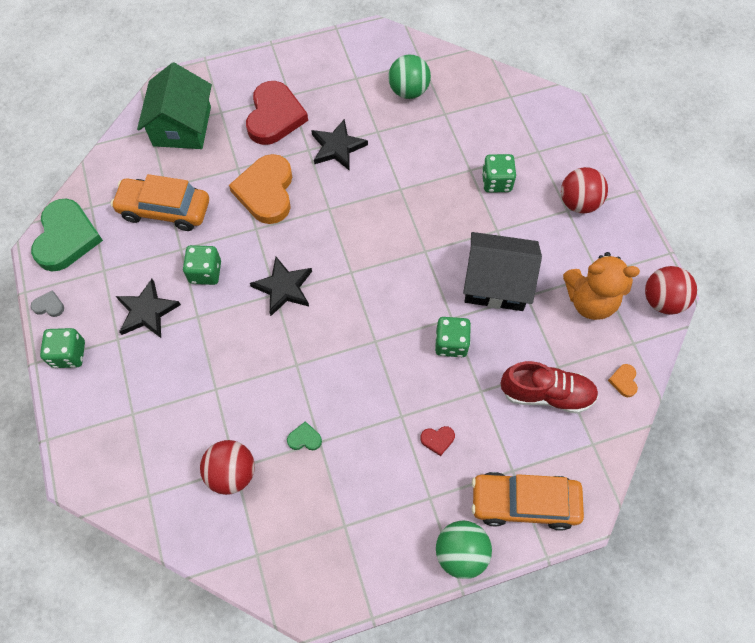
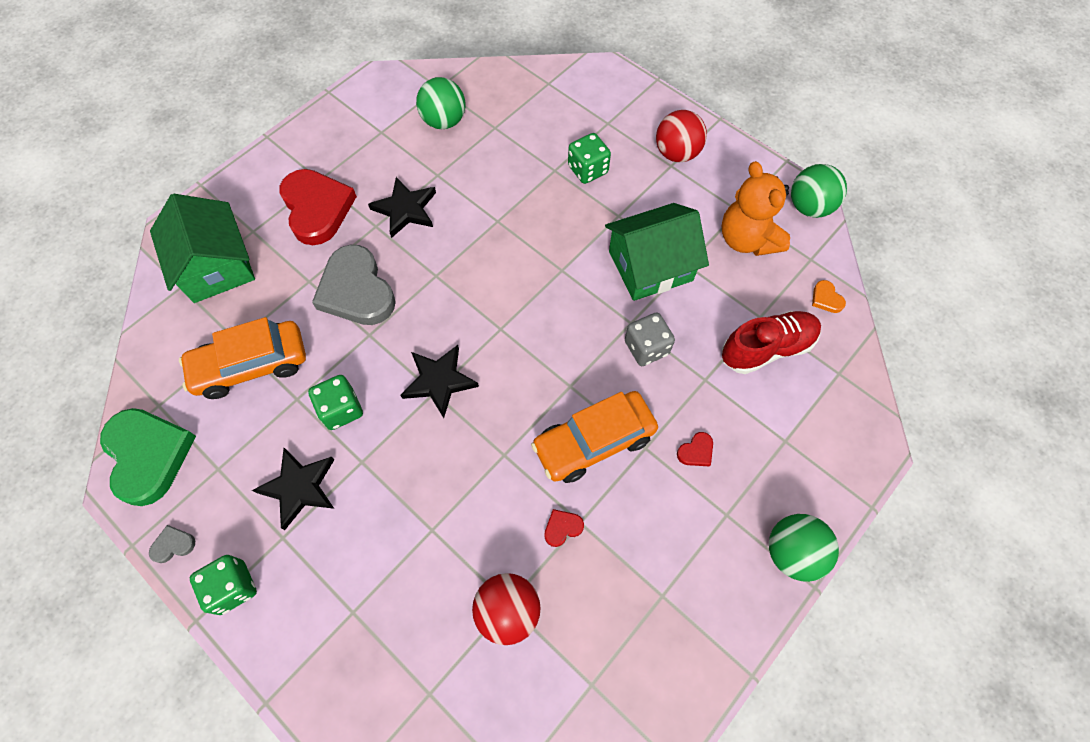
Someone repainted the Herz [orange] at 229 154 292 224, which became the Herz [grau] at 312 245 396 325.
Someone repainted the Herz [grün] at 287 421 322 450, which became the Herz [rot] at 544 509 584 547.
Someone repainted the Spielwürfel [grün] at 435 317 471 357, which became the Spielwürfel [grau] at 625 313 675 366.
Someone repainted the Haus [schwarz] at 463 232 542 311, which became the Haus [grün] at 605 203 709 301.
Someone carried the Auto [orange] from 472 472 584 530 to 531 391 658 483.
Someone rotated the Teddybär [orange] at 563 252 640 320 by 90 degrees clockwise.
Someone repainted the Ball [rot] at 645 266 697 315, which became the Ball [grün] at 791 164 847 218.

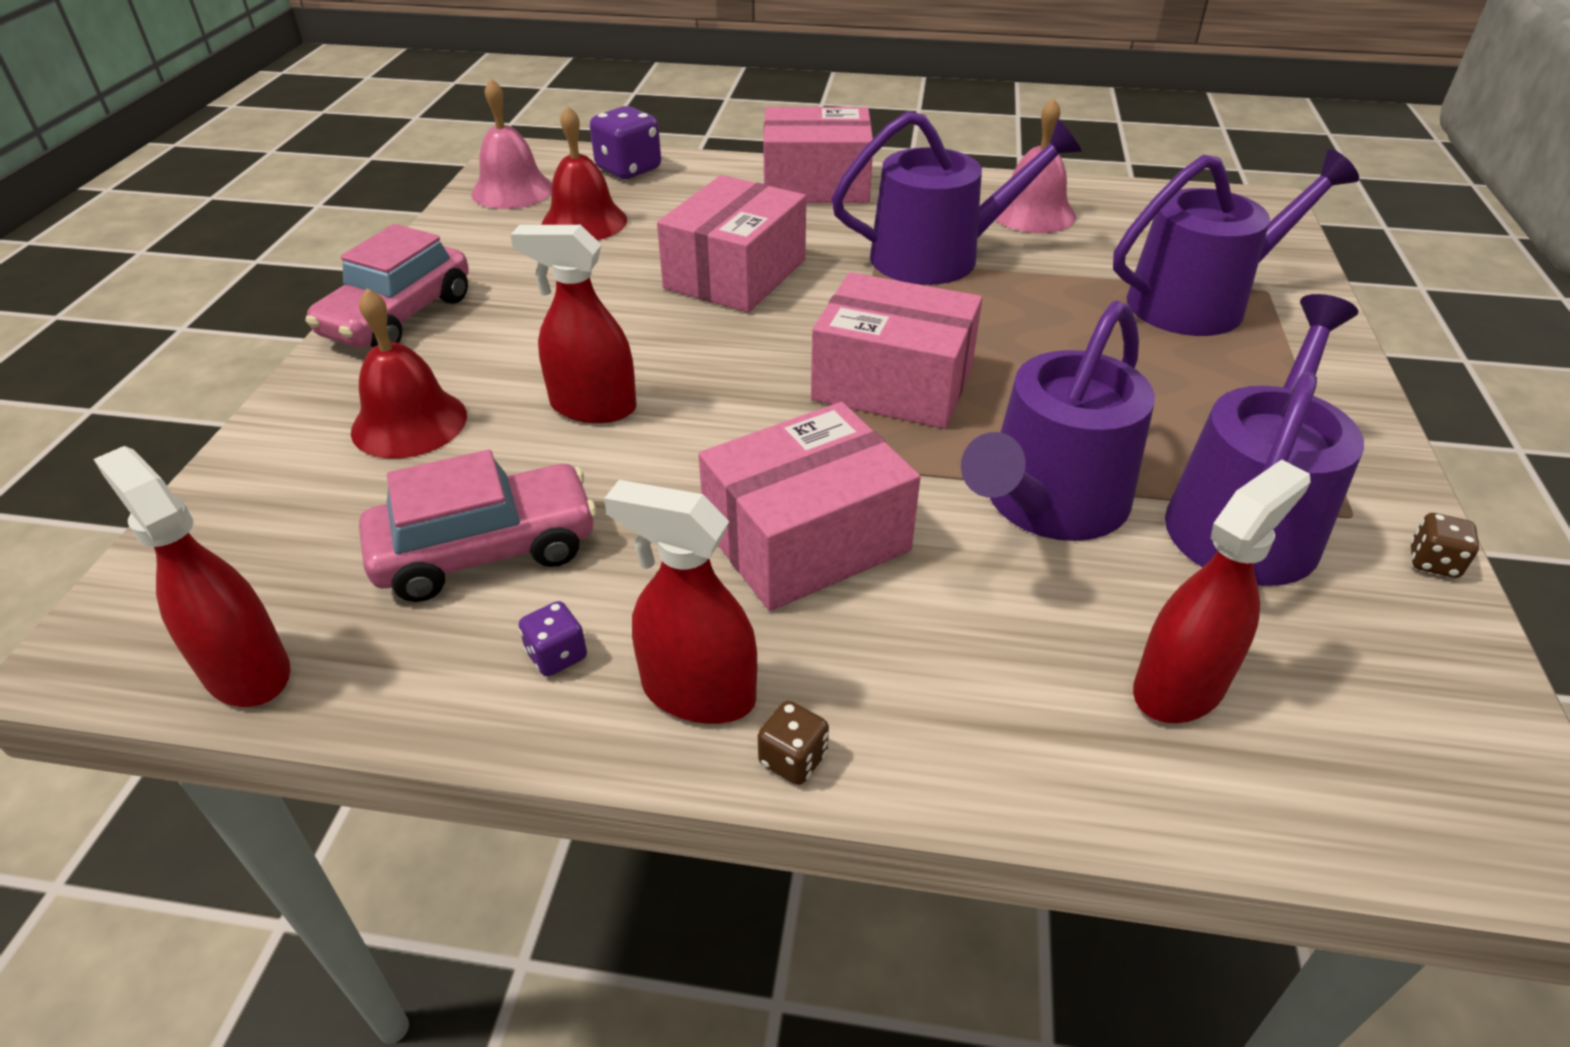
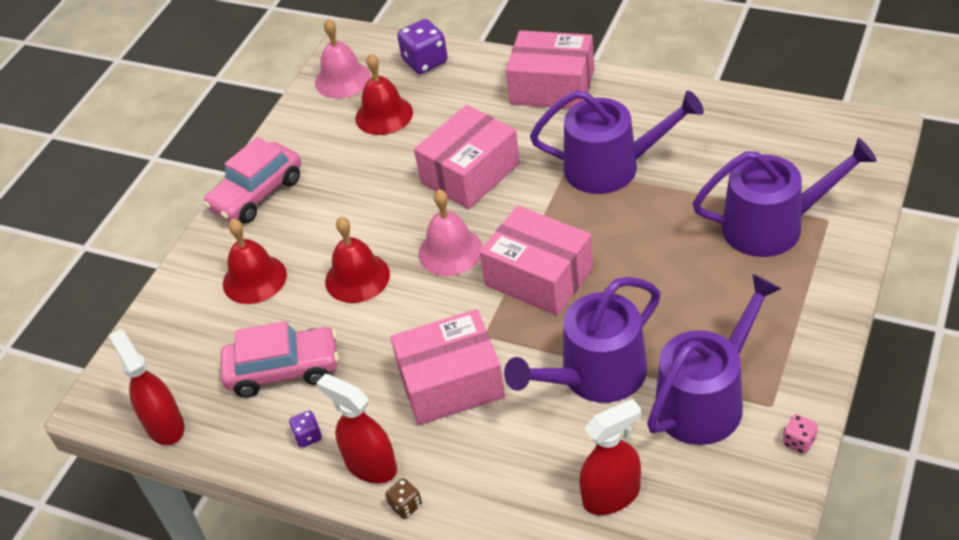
Someone swapped the Sprühflasche [rot] at 510 225 637 423 for the Glocke [rot] at 325 217 390 303.
Someone carried the Glocke [rosa] from 996 98 1076 233 to 418 189 483 276.
Someone repainted the Spielwürfel [braun] at 1410 513 1479 578, which became the Spielwürfel [rosa] at 783 414 818 454.

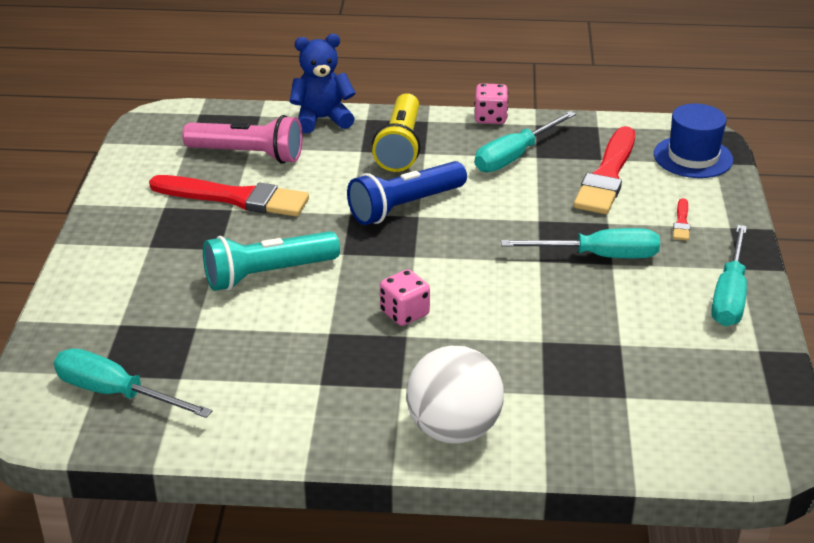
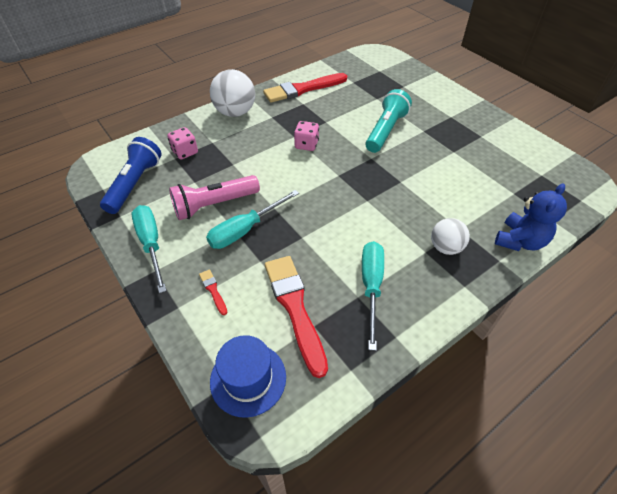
Someone took away the Schraubenzieher [türkis] at 54 349 212 418.
Someone carried the Pinsel [rot] from 149 175 309 216 to 263 73 347 103.
Someone carried the Taschenlampe [rosa] from 182 115 303 164 to 169 175 260 220.
Someone carried the Taschenlampe [blau] from 347 161 467 225 to 100 137 161 214.
Someone swapped the Taschenlampe [gelb] at 372 93 421 172 for the Ball [weiß] at 431 218 470 255.
Someone carried the Spielwürfel [rosa] from 475 83 508 124 to 167 127 198 159.

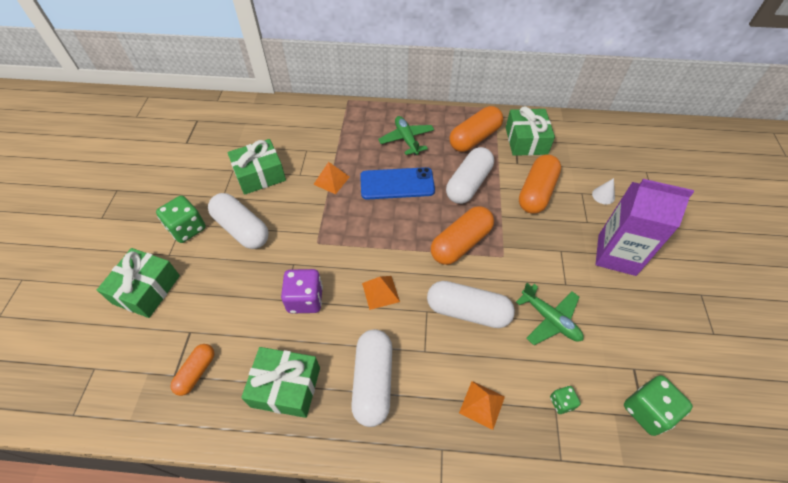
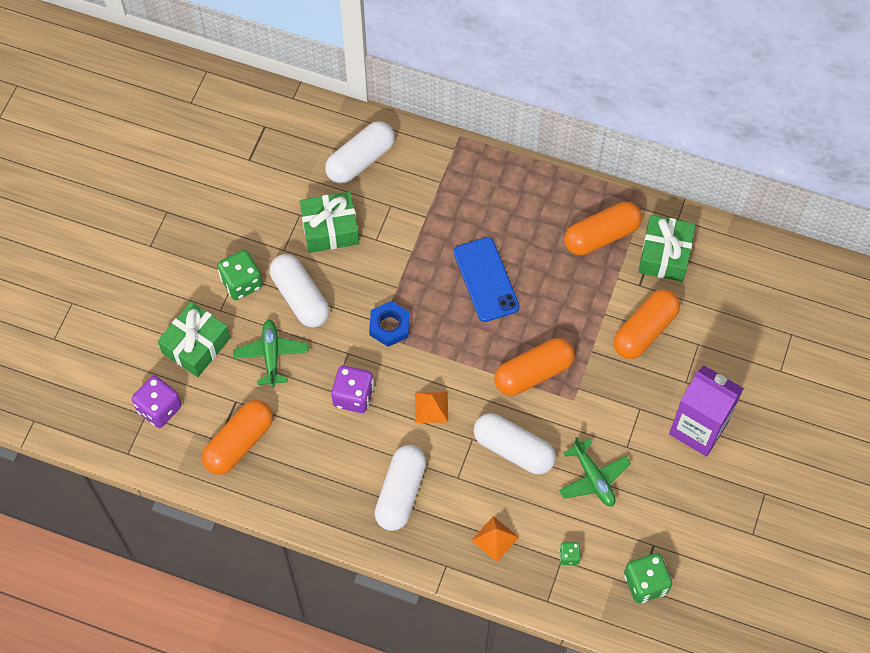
Someone scaled the Kapsel [orange] at 171 344 215 396 by 1.72.
Someone took away the Geschenk [grün] at 241 347 320 418.
Someone took away the Pyramide [orange] at 313 162 349 194.
Someone rotated the Handy [blau] at 360 167 435 200 by 60 degrees clockwise.
Someone carried the Flugzeug [grün] from 378 116 434 156 to 233 320 309 387.
Someone carried the Kapsel [weiß] from 446 147 494 204 to 325 121 395 184.
Someone took away the Kegel [weiß] at 592 178 615 205.
Someone put down the Spielwürfel [lila] at 132 375 182 428.
Someone put down the Sechskantmutter [blau] at 369 301 410 347.

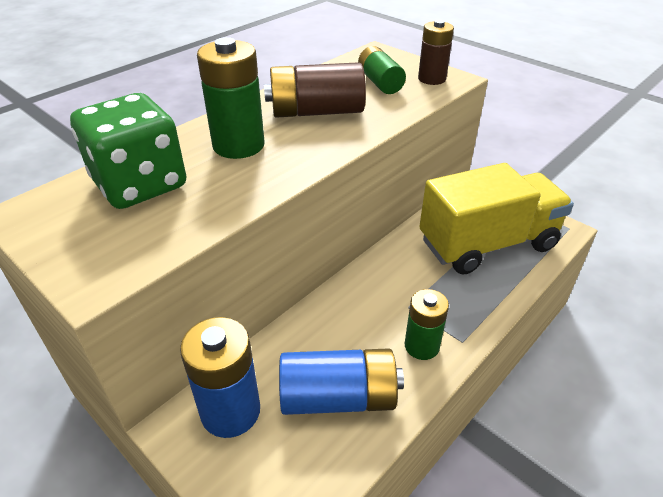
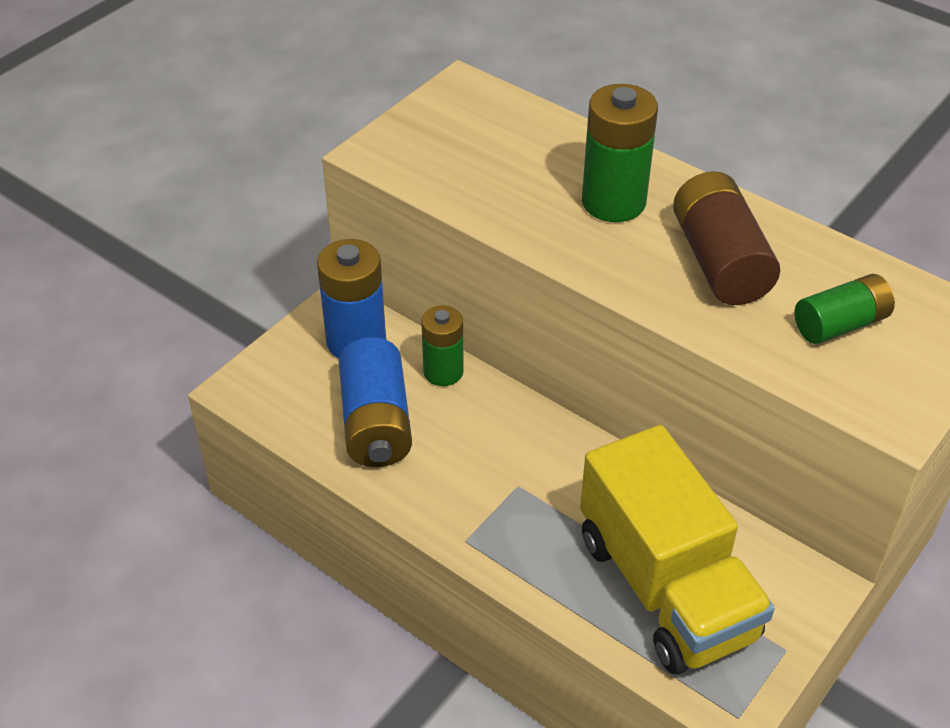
Someone took away the Spielwürfel [grün] at 70 93 186 209.
Someone carried the Batterie [grün] from 404 289 449 360 to 421 305 464 386.
Someone took away the Batterie [braun] at 418 20 454 85.

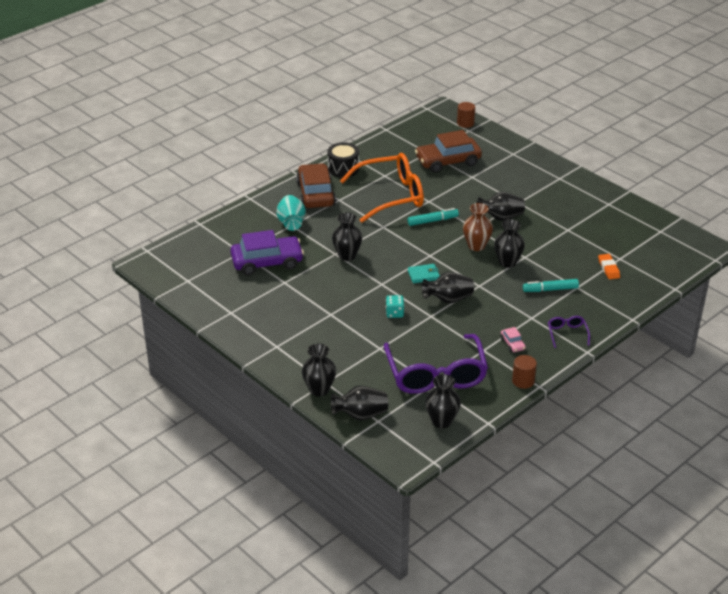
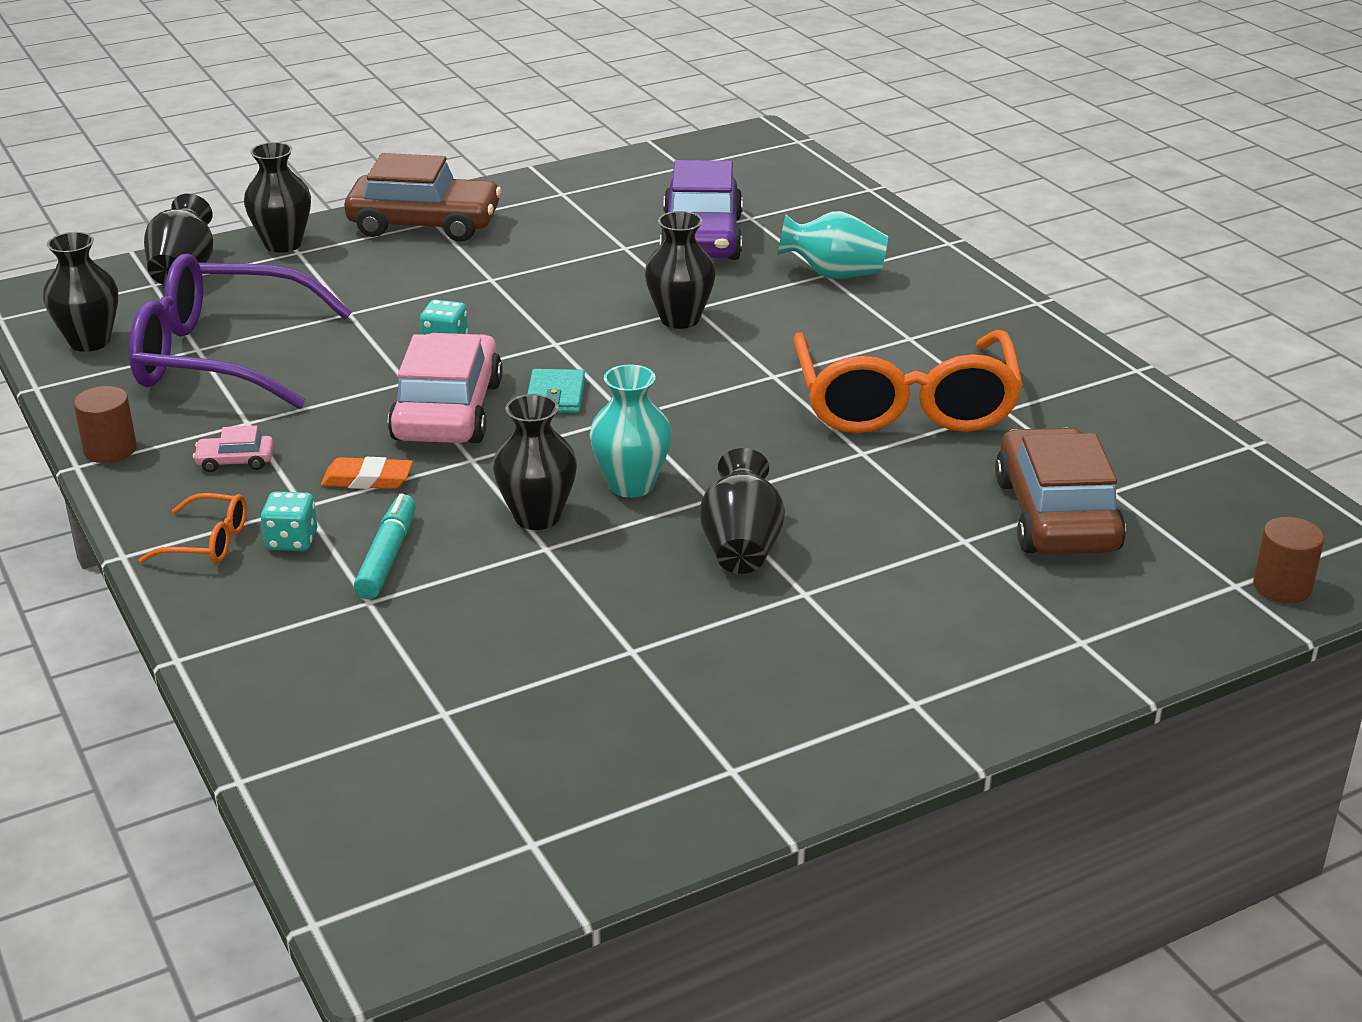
Someone carried the Auto [braun] from 296 163 336 208 to 344 153 502 242.
Someone took away the Trommel [schwarz] at 327 142 359 178.
Someone took away the Filzstift [türkis] at 407 208 459 226.
Someone swapped the Vase [schwarz] at 422 272 474 303 for the Auto [rosa] at 388 333 503 443.
Someone repainted the Vase [braun] at 463 203 493 251, which became the Vase [türkis] at 590 364 672 498.
Someone repainted the Brille [lila] at 548 316 590 348, which became the Brille [orange] at 139 493 247 563.
Someone carried the Radiergummi [orange] from 598 254 620 279 to 321 457 413 489.
Someone put down the Spielwürfel [türkis] at 261 491 317 551.

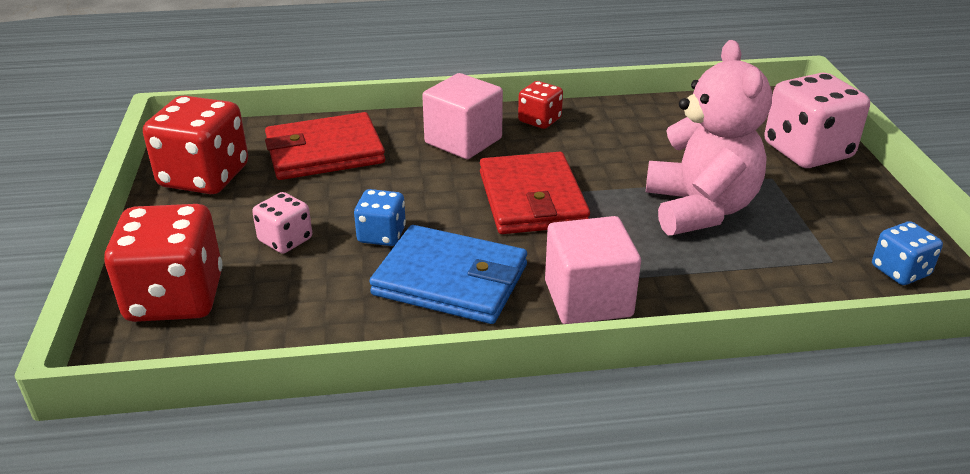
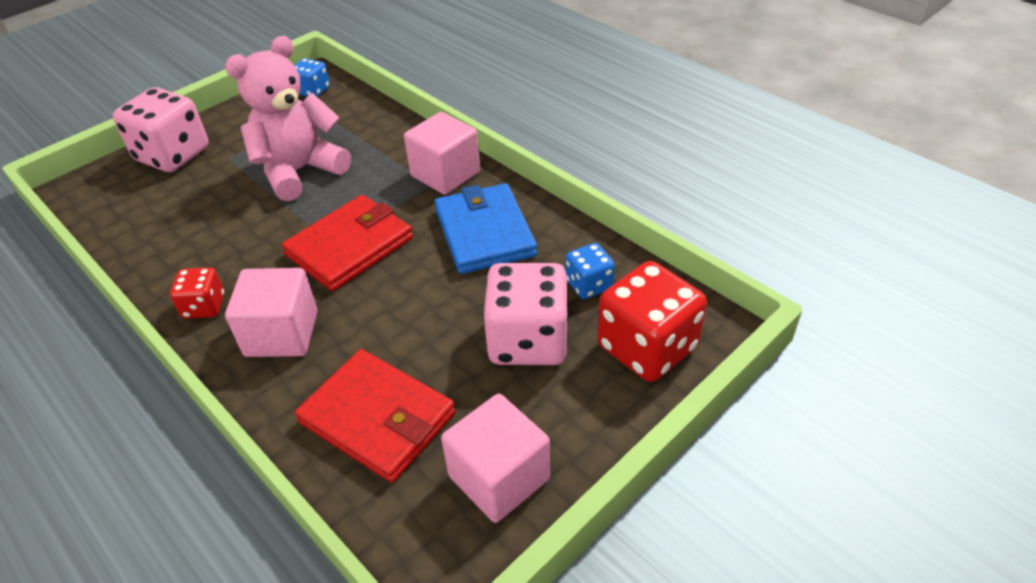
Someone swapped the Spielwürfel [rot] at 143 96 248 194 for the Kubus [rosa] at 441 394 550 523.
Someone scaled the Spielwürfel [rosa] at 252 192 312 253 by 1.89.
Someone carried the Spielwürfel [blau] from 354 189 406 246 to 565 243 615 299.

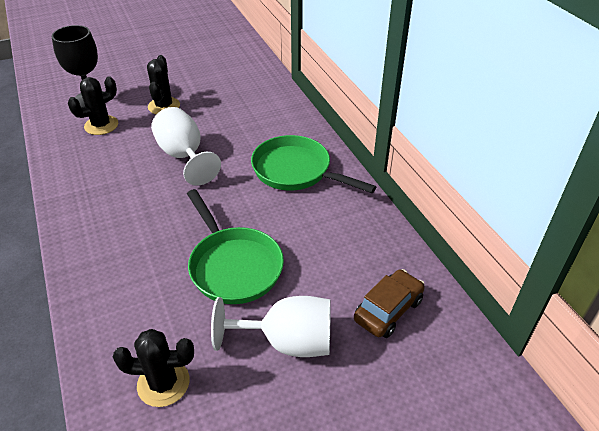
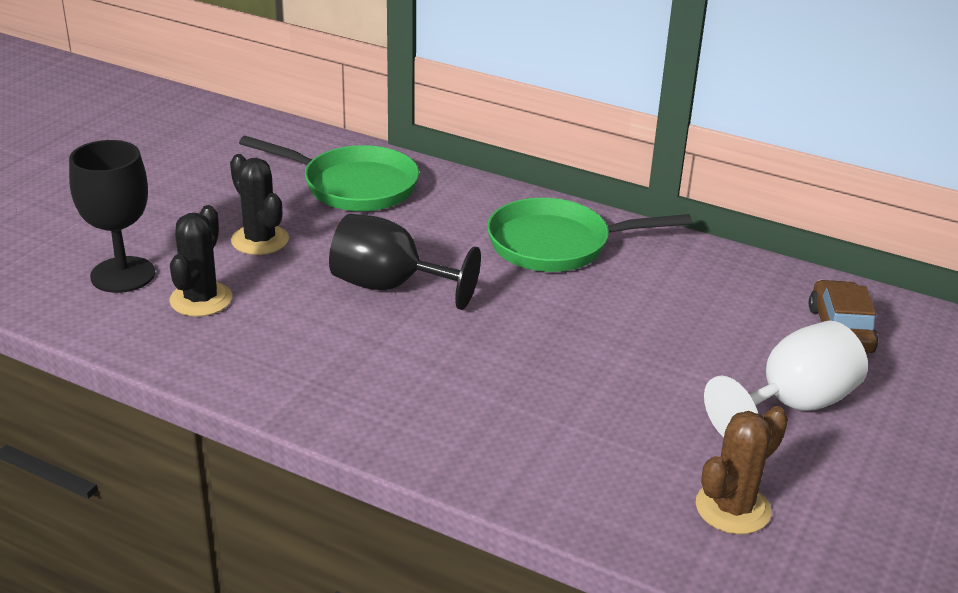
Someone repainted the Kaktus [schwarz] at 113 329 194 407, which became the Kaktus [braun] at 696 406 788 534.
Someone repainted the Kelch [weiß] at 151 107 221 186, which became the Kelch [schwarz] at 329 214 481 310.
Someone carried the Pfanne [grün] from 187 189 284 304 to 239 136 419 211.

